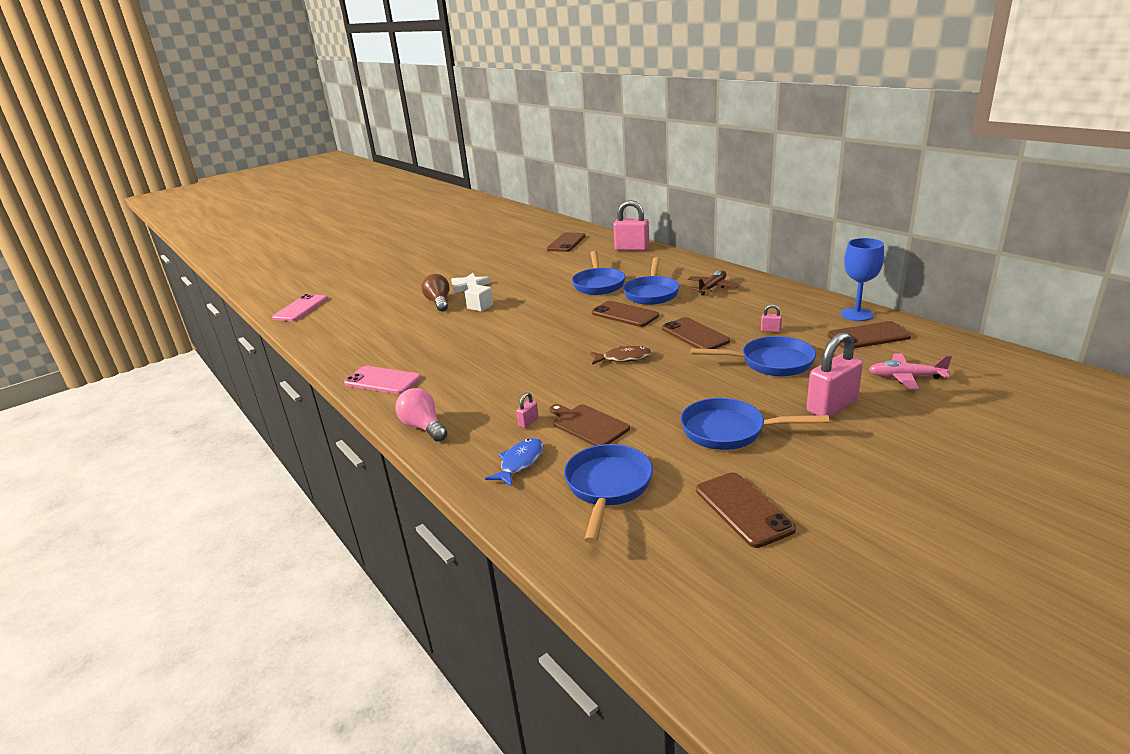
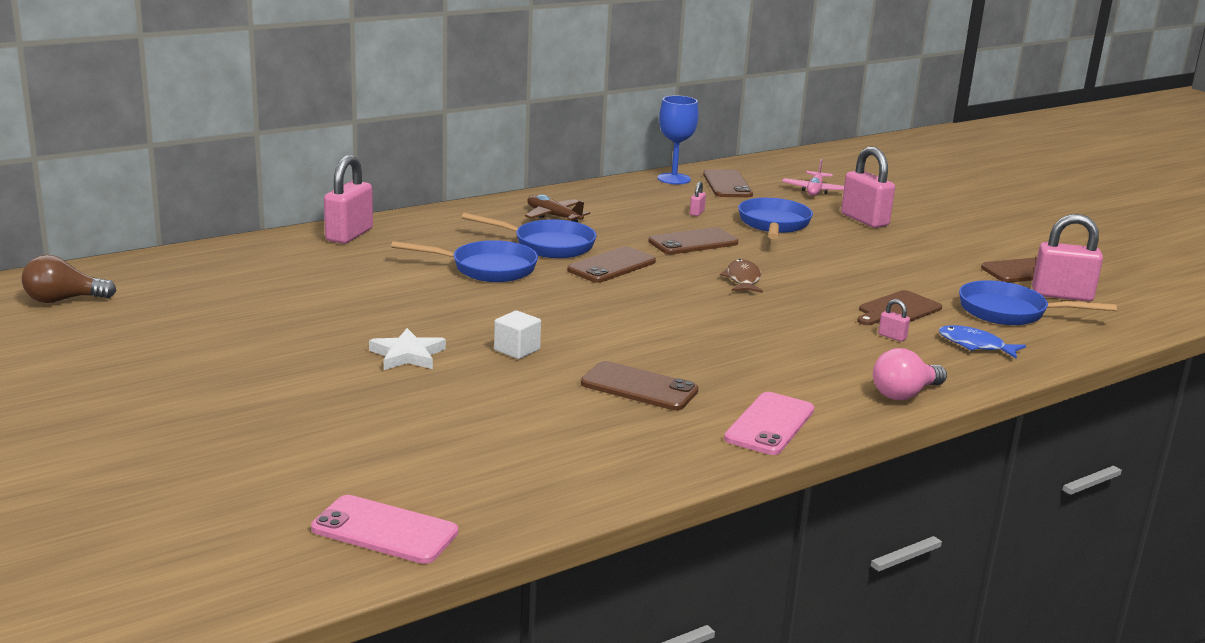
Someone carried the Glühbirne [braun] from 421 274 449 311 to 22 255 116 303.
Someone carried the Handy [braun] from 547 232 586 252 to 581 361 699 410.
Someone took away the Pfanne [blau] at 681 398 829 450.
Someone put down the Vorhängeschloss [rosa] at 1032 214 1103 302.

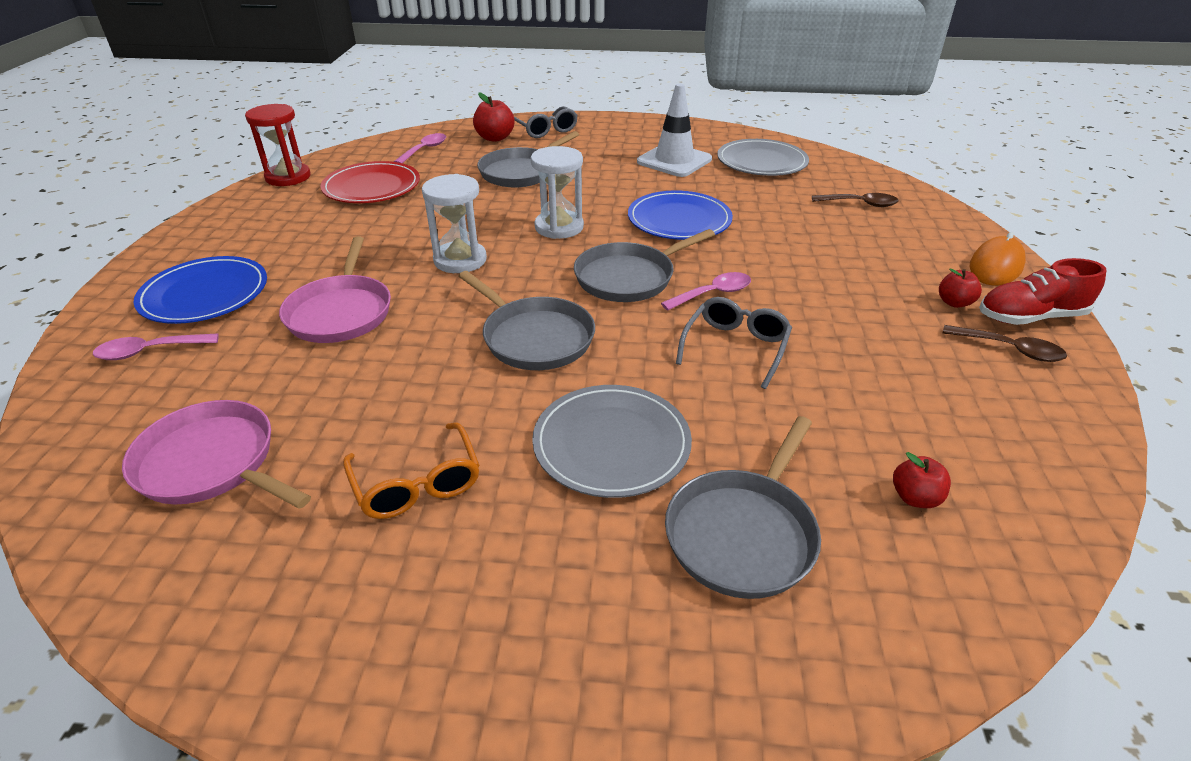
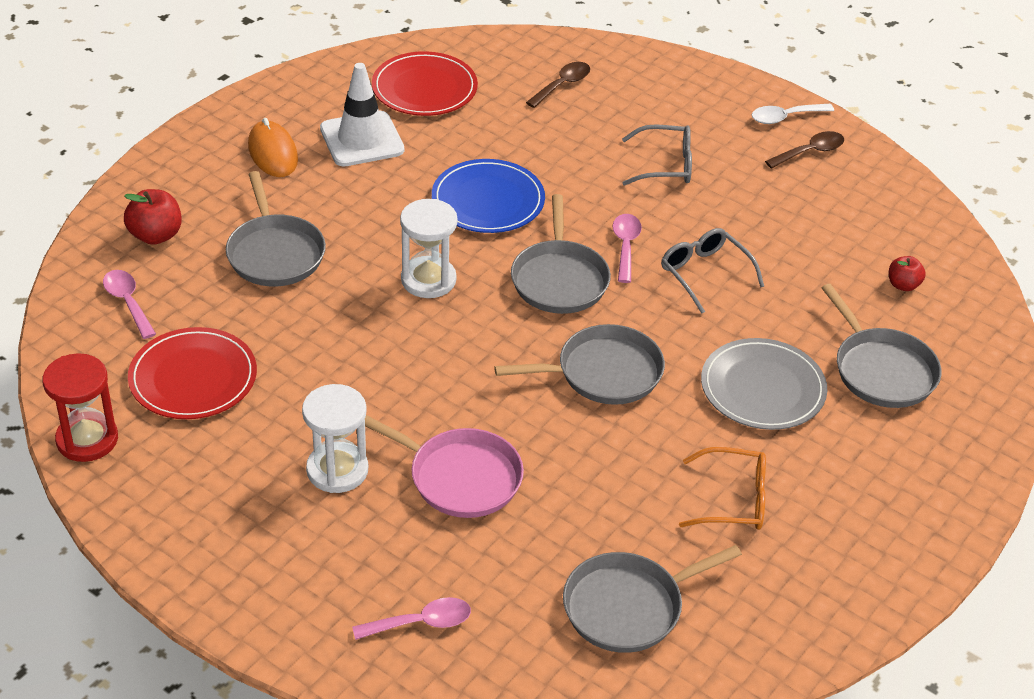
Someone rotated the Löffel [rosa] at 93 333 219 360 by 120 degrees counterclockwise.
Someone repainted the Pfanne [rosa] at 122 400 311 509, which became the Pfanne [grau] at 563 545 742 653.
Someone took away the Teller [blau] at 133 256 267 324.
Someone carried the Sanduhr [weiß] from 422 174 487 273 to 302 384 368 493.
Someone carried the Brille [grau] from 514 106 578 138 to 622 124 692 186.
Someone repainted the Teller [grau] at 717 139 809 176, which became the Teller [rot] at 372 51 478 116.
Someone took away the Apfel [rot] at 939 268 982 308.
Someone carried the Computermaus [orange] from 970 232 1026 285 to 248 118 298 177.
Someone swapped the Schuh [rot] at 979 258 1106 325 for the Löffel [weiß] at 752 104 834 124.

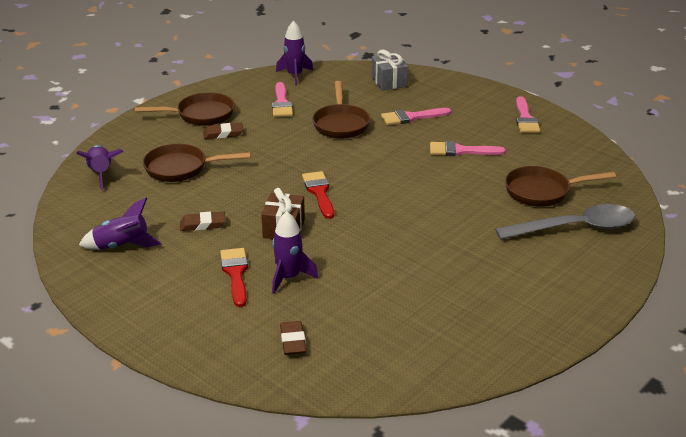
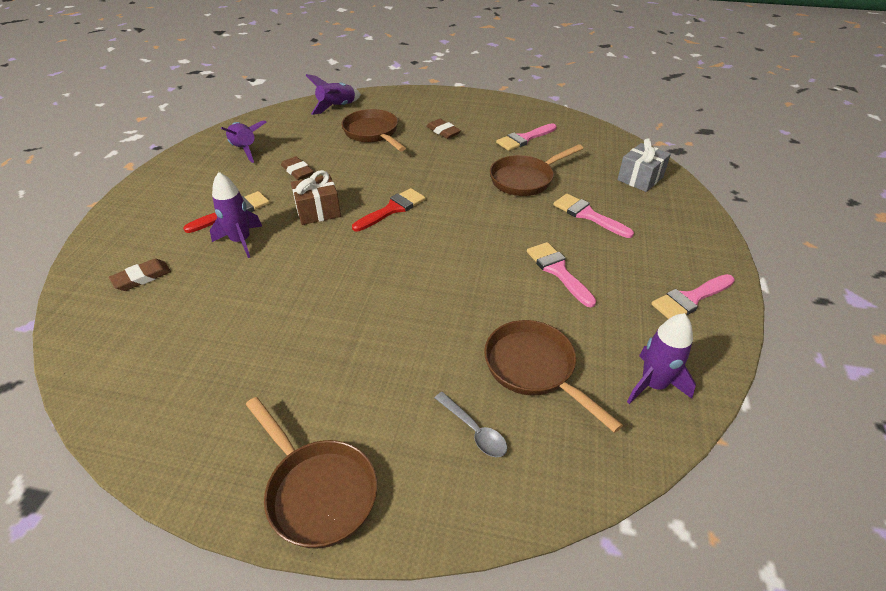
Someone carried the Pfanne [braun] from 135 92 235 126 to 246 397 377 549.
Someone carried the Rakete [lila] from 276 20 313 85 to 627 313 696 404.
Someone scaled the Löffel [grau] at 495 204 635 240 by 0.46.

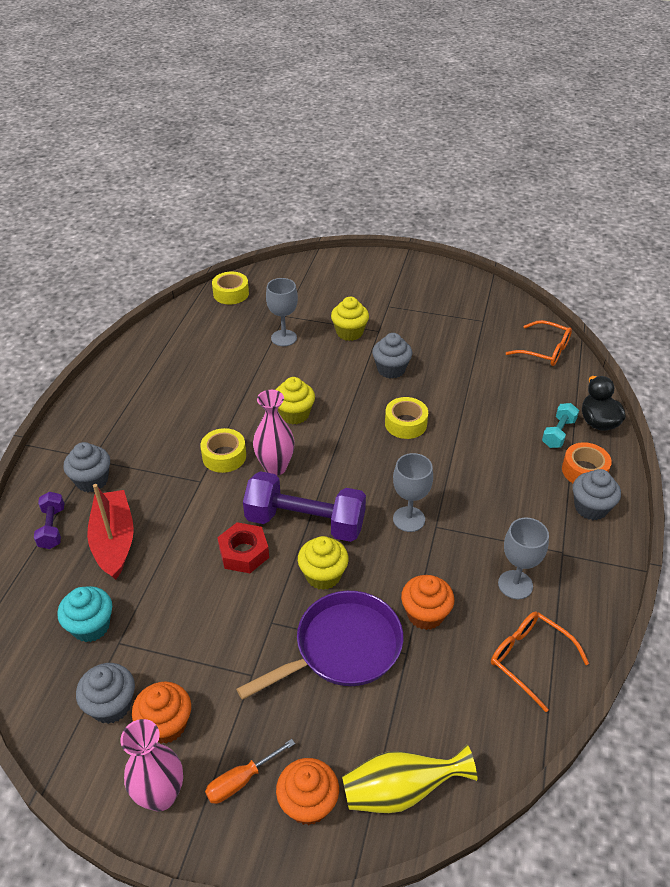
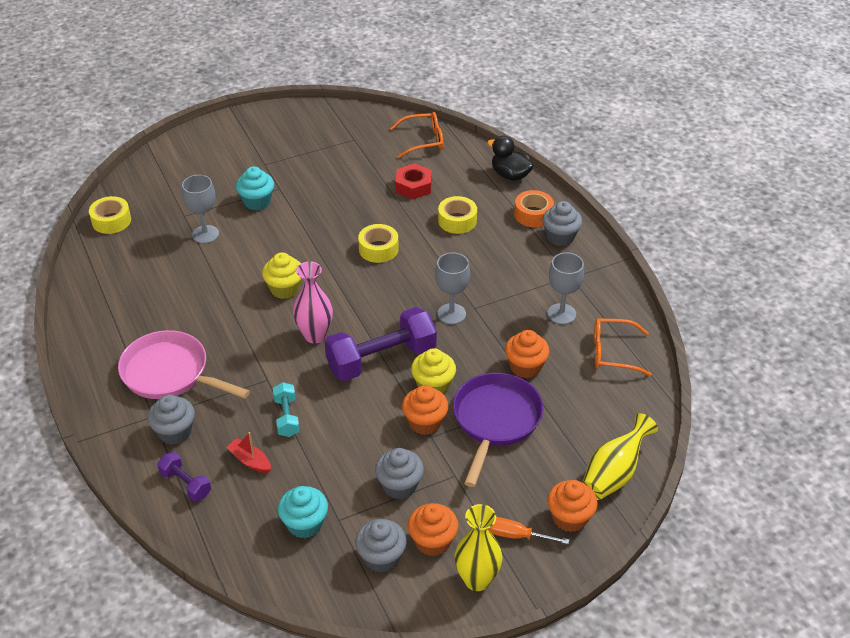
Someone scaled the Boot [rot] at 87 484 134 580 by 0.52.
Someone repainted the Vase [rosa] at 120 719 183 811, which became the Vase [gelb] at 455 504 503 591.
Someone carried the Klebeband [gelb] from 200 428 246 473 to 438 196 477 234.
Someone rotated the Schraubenzieher [orange] at 205 739 295 804 by 90 degrees clockwise.
Someone carried the Sechskantmutter [rot] from 217 522 269 573 to 396 163 432 199.
Someone repainted the Muffin [gelb] at 331 297 369 341, which became the Muffin [türkis] at 236 166 274 210.
Someone carried the Muffin [grau] from 372 333 412 379 to 375 448 424 499.
Someone carried the Hantel [türkis] from 542 403 579 448 to 273 382 300 437.
Someone put down the Pfanne [rosa] at 118 330 250 399.
Someone put down the Muffin [orange] at 402 385 448 435.

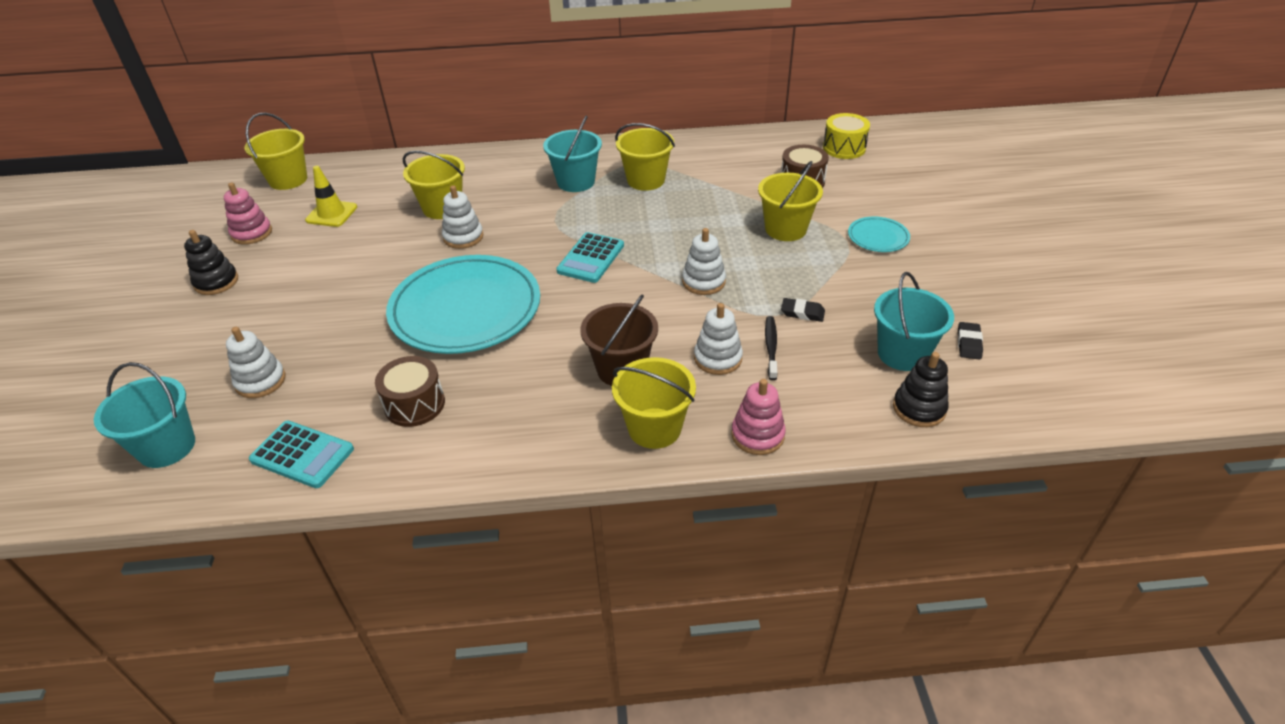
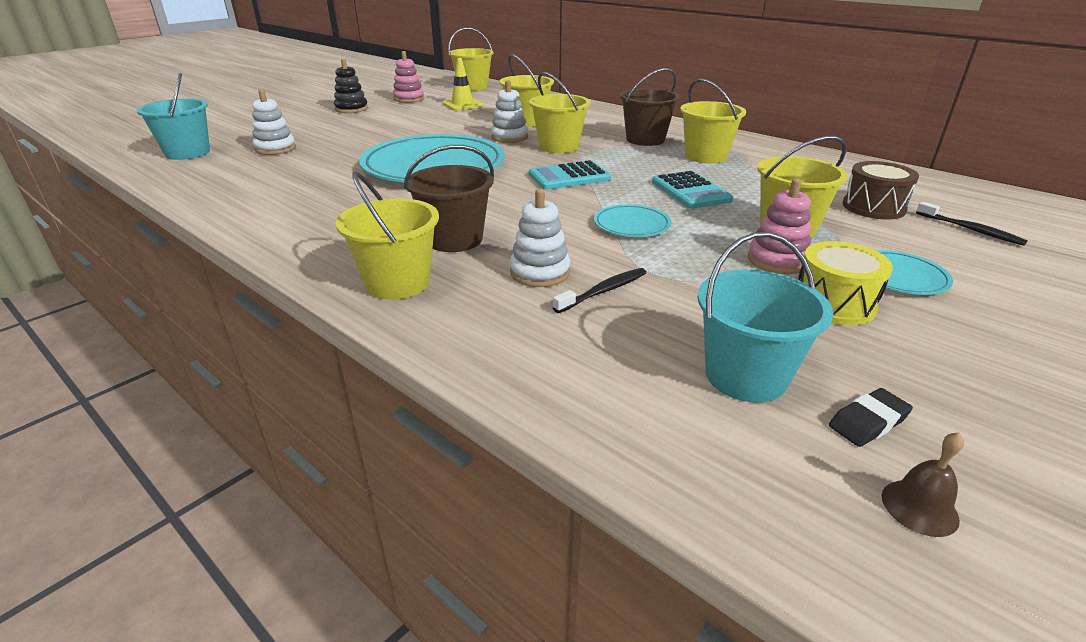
Someone carried the Taschenrechner [türkis] from 249 421 354 488 to 652 171 733 209.
Someone took away the Trommel [braun] at 375 356 445 427.
Someone repainted the Eimer [türkis] at 543 115 602 192, which became the Eimer [braun] at 620 68 680 146.
Someone swapped the Stapelspielzeug [weiß] at 682 228 726 295 for the Teller [türkis] at 594 204 671 237.
Someone carried the Stapelspielzeug [rosa] from 731 379 786 455 to 748 179 811 274.
Someone took away the Radiergummi [schwarz] at 781 298 825 322.
Someone carried the Trommel [gelb] from 823 113 870 159 to 798 241 893 325.
Someone took away the Stapelspielzeug [schwarz] at 893 352 949 427.
Someone put down the Eimer [gelb] at 529 72 591 153.
Someone put down the Glocke [braun] at 882 432 964 537.
Someone put down the Zahnbürste [schwarz] at 916 202 1028 246.

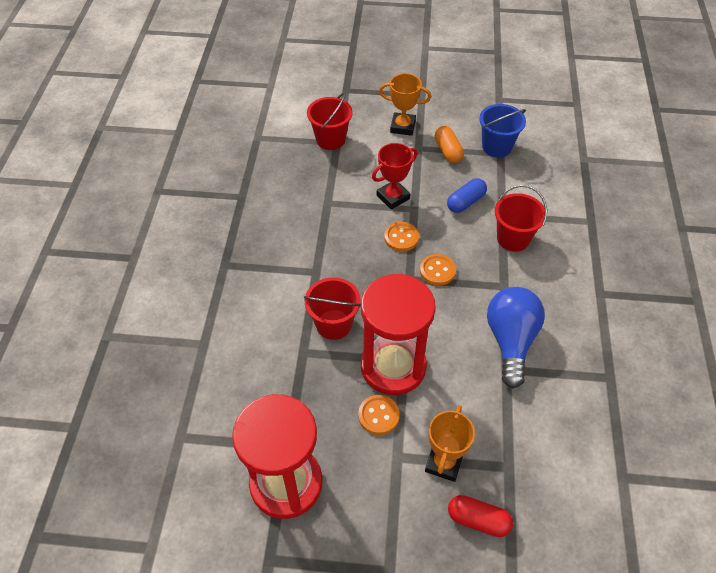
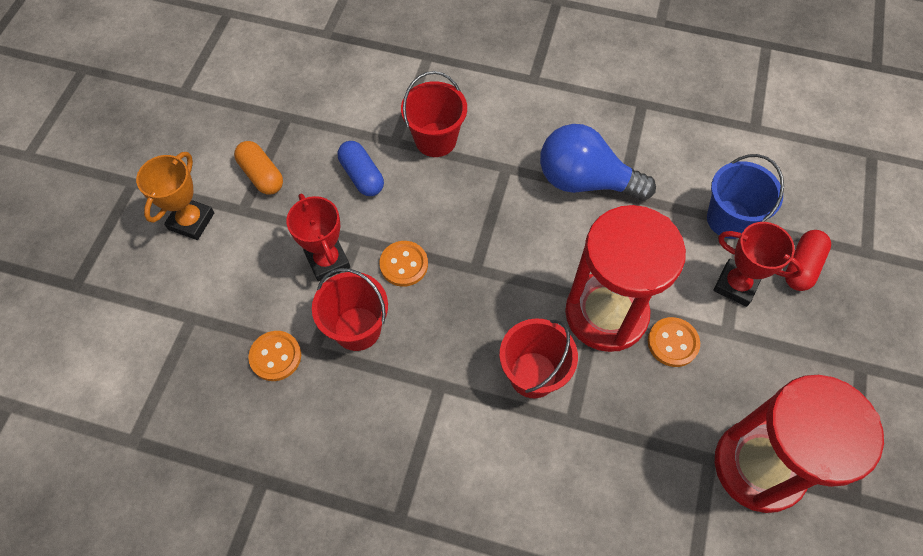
Someone carried the Eimer [rot] from 307 93 353 150 to 312 268 388 351.
Someone carried the Knopf [orange] from 420 254 456 286 to 248 331 301 381.
Someone repainted the Pokal [orange] at 425 405 475 482, which became the Pokal [rot] at 713 222 804 307.
Someone rotated the Kapsel [orange] at 435 126 464 163 by 60 degrees clockwise.
Someone carried the Eimer [blau] from 479 104 526 157 to 707 154 784 239.

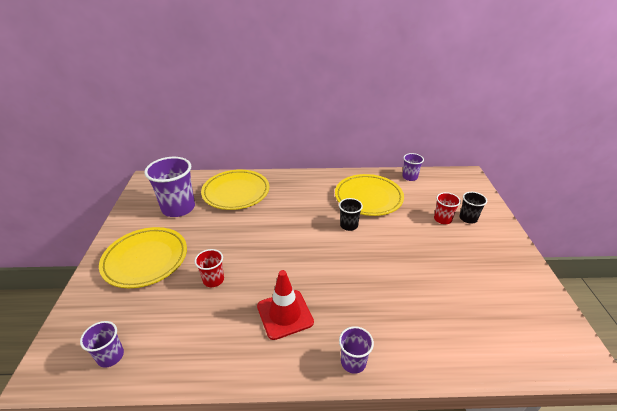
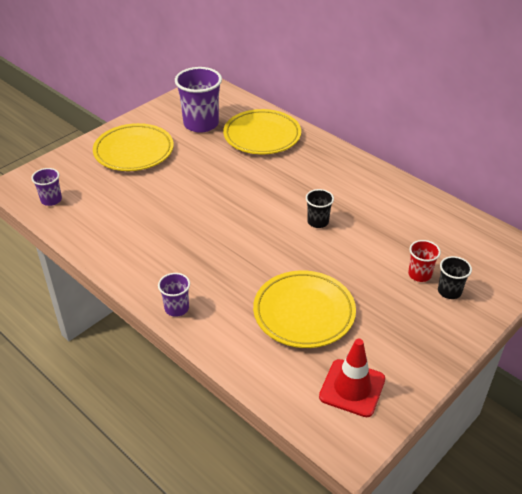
Someone took away the Becher [rot] at 194 249 224 287.
Someone carried the Leitkegel [rot] from 257 270 314 340 to 319 339 385 417.
Someone carried the Teller [gelb] from 335 174 404 216 to 253 270 356 348.
Someone took away the Becher [lila] at 402 153 424 181.

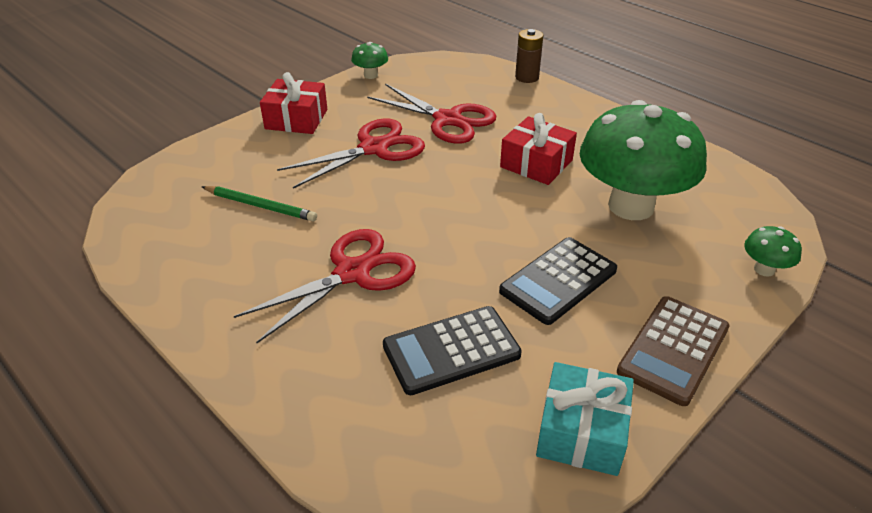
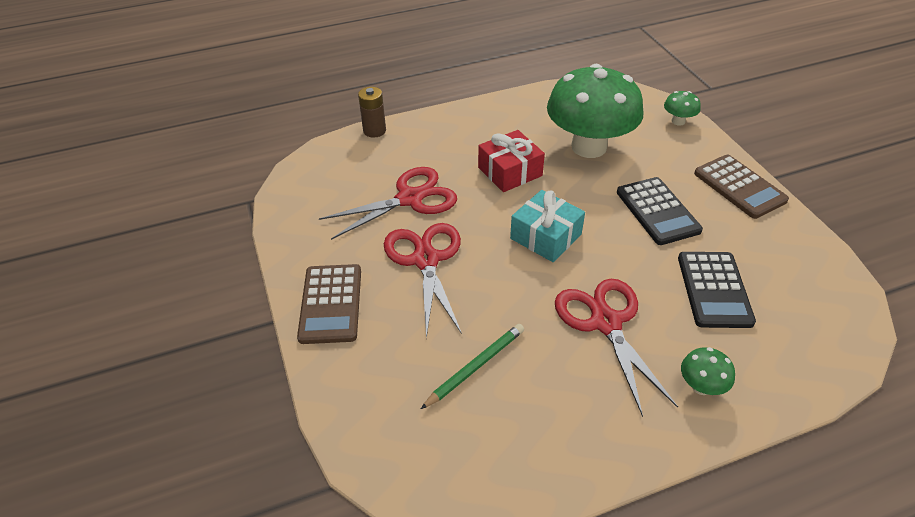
Someone swapped the Geschenk [rot] at 260 72 327 134 for the Taschenrechner [braun] at 297 264 361 344.
Someone carried the Pilz [grün] from 351 42 388 79 to 681 347 735 395.
Someone carried the Geschenk [türkis] from 536 362 634 476 to 510 190 585 262.

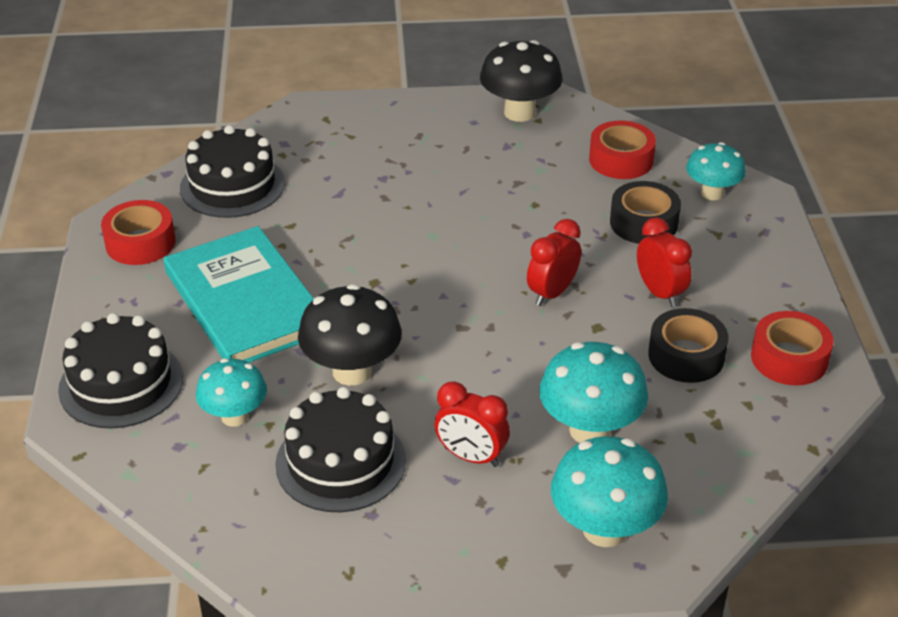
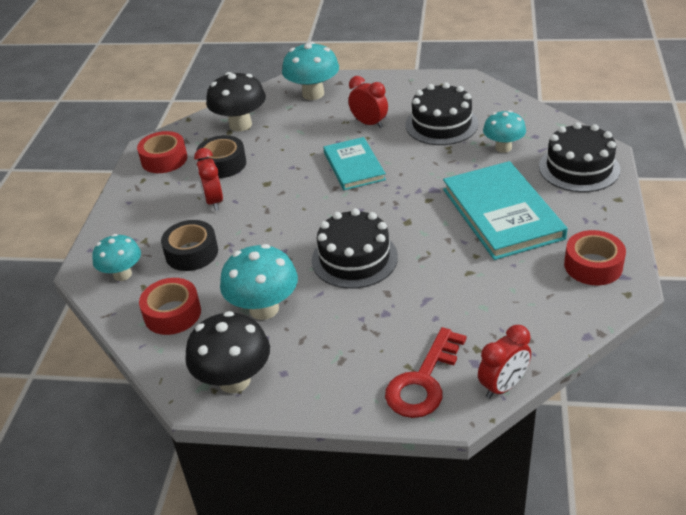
Someone carried the Kuchen [schwarz] from 180 125 285 218 to 312 208 398 289.
Someone carried the Pilz [schwarz] from 298 284 402 386 to 206 72 266 131.
Someone carried the Wecker [rot] from 527 219 581 306 to 478 325 531 399.
Someone carried the Pilz [türkis] from 539 342 648 443 to 220 244 298 320.
Someone put down the Buch [türkis] at 323 137 386 190.
Someone put down the Schlüssel [rot] at 385 327 466 418.

